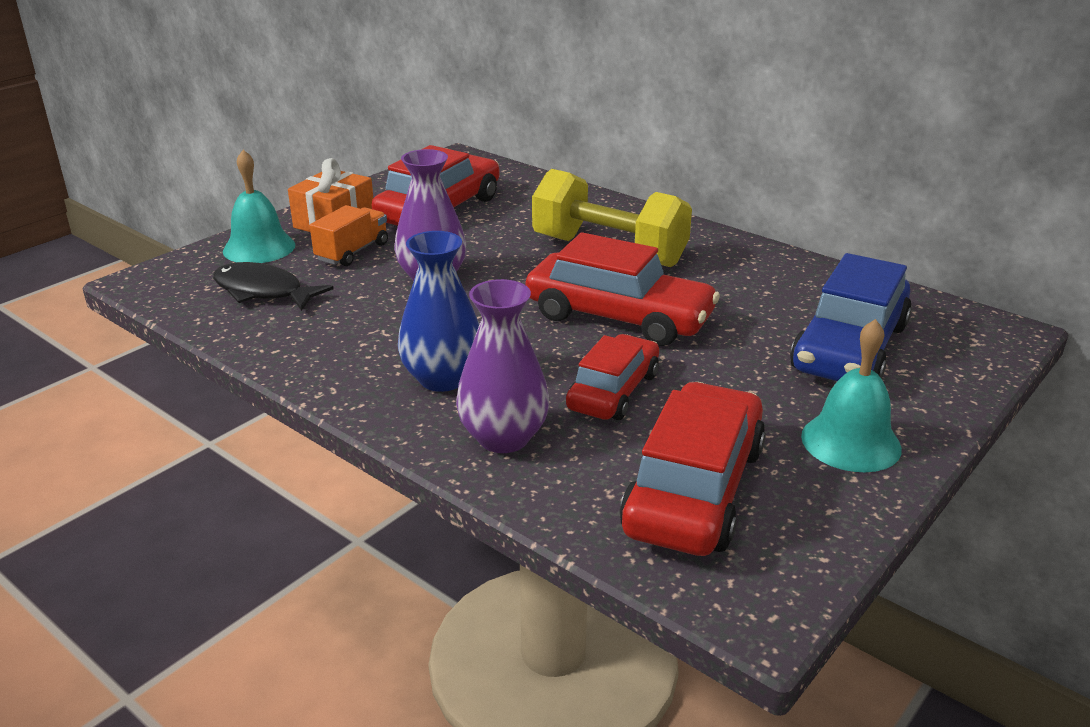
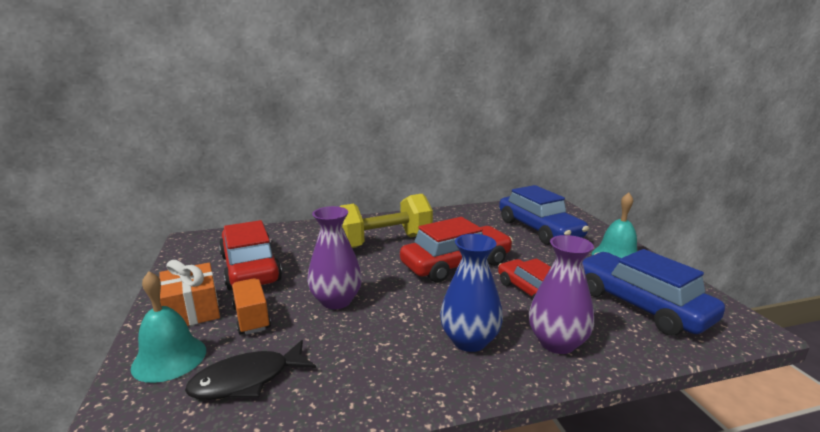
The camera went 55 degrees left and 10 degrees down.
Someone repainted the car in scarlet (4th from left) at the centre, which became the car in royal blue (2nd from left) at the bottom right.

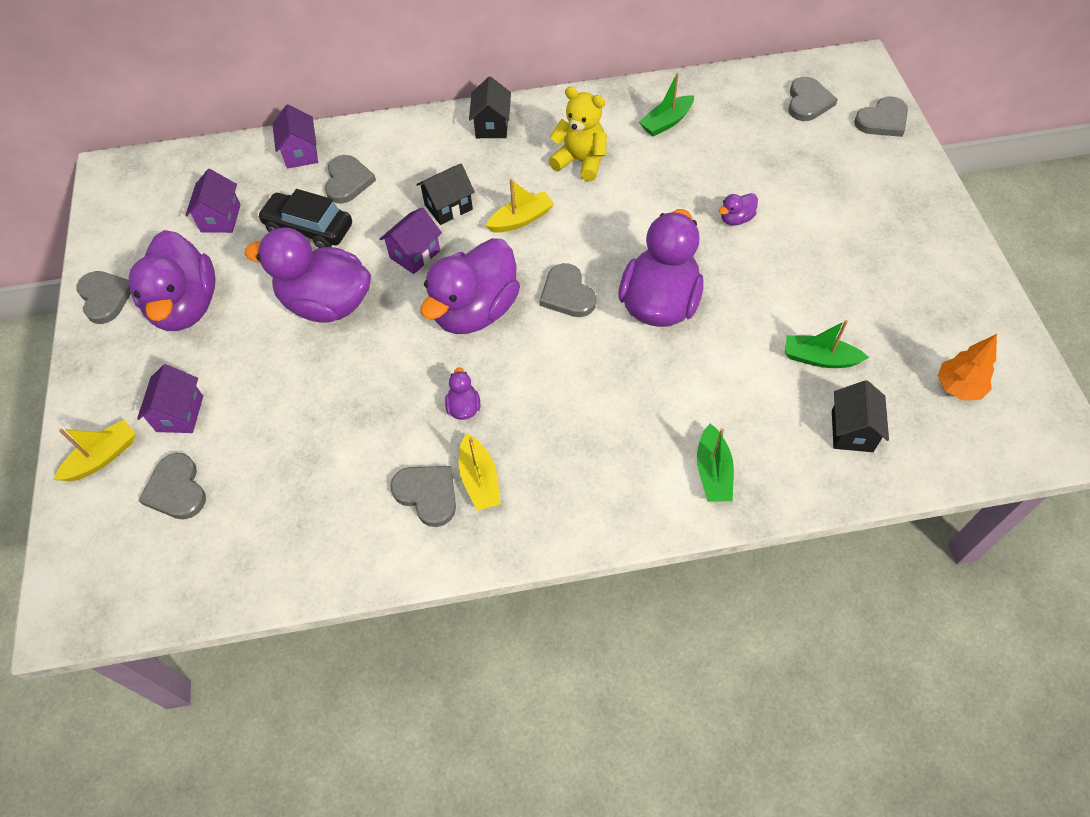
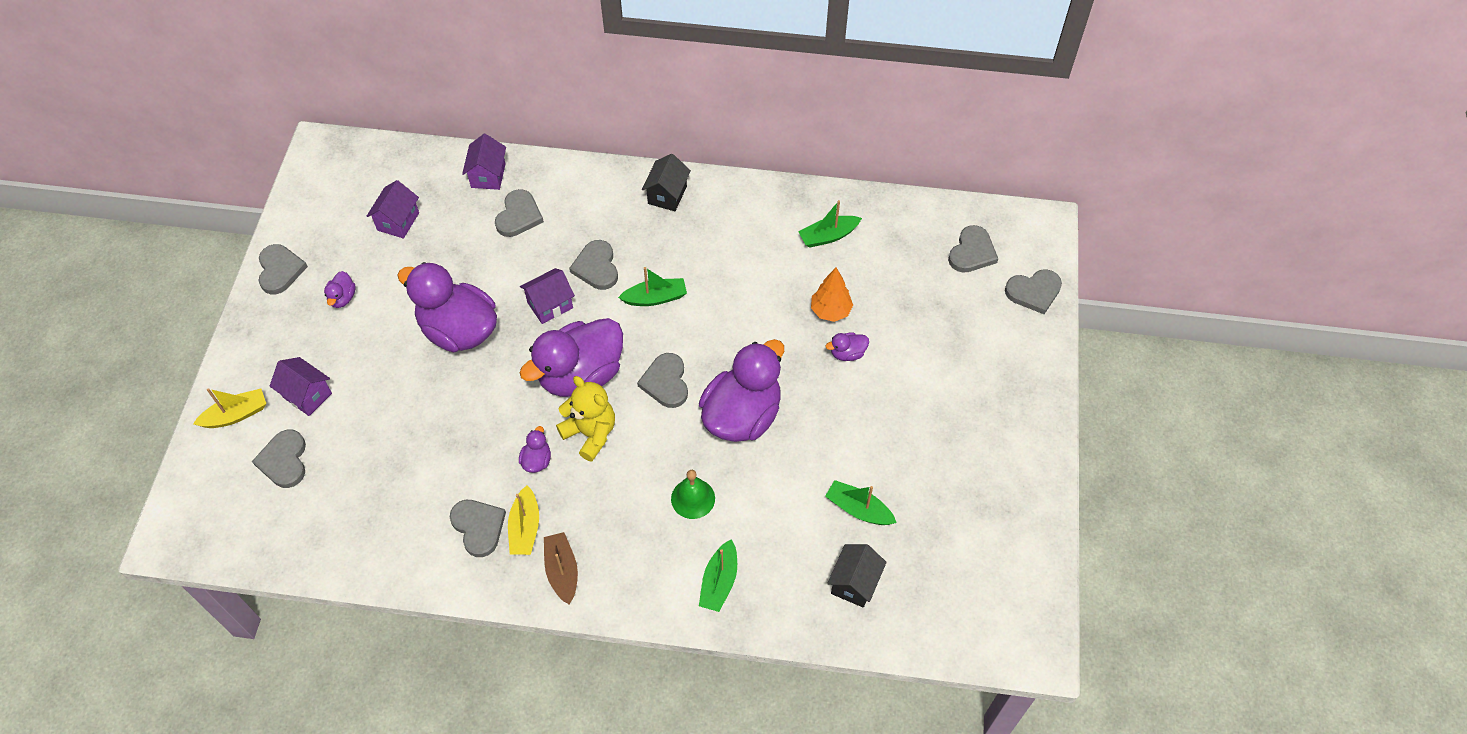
The camera went 15 degrees right and 0 degrees up.
Someone scaled the duck in violet (1st from left) at the middle left by 0.41.
Someone rotated the cottage in violet (1st from left) at the middle left by 75 degrees counterclockwise.
Someone took away the car in jet-black at the top left.
Someone swapped the cottage in jet-black (1st from left) at the top centre for the heart shape in ash-grey (5th from left) at the centre.
Someone repainted the sailboat in yellow (3rd from left) at the top centre, which became the sailboat in leaf-green (1st from left) at the centre.
Someone carried the stuffed bear in yellow from the top centre to the centre.
Someone carried the fir tree in orange from the middle right to the centre.
Someone put down the sailboat in brown at the bottom centre.
Someone put down the bell in leaf-green at the bottom centre.

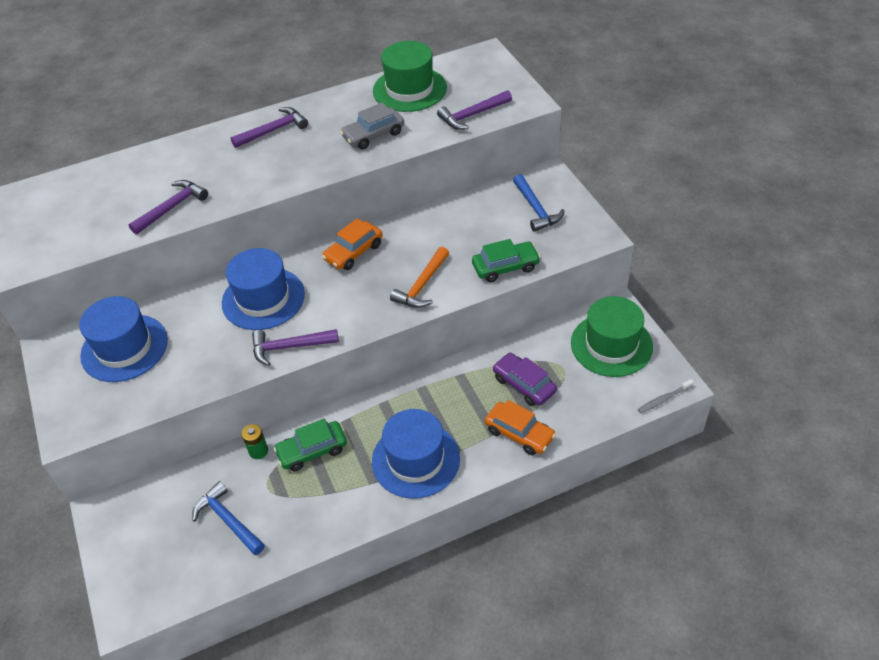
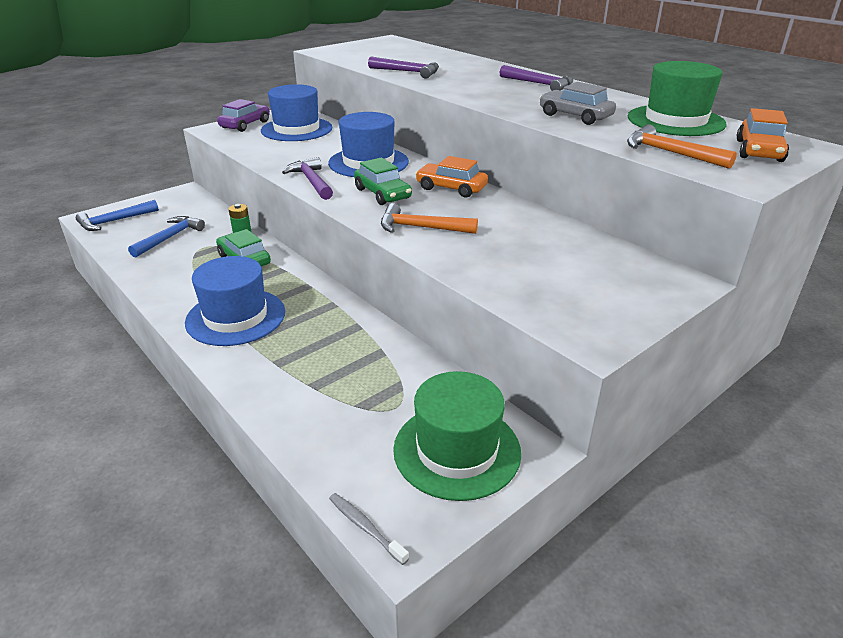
The camera went 70 degrees right and 15 degrees down.
Someone repainted the claw hammer in violet (4th from left) at the top centre, which became the claw hammer in orange (2nd from left) at the top right.
Someone carried the car in leaf-green (2nd from left) from the centre to the top centre.
Someone carried the car in orange (2nd from left) from the centre to the top right.
Someone carried the car in violet from the centre to the top left.
Someone carried the claw hammer in royal blue (2nd from left in the first image) from the top centre to the middle left.

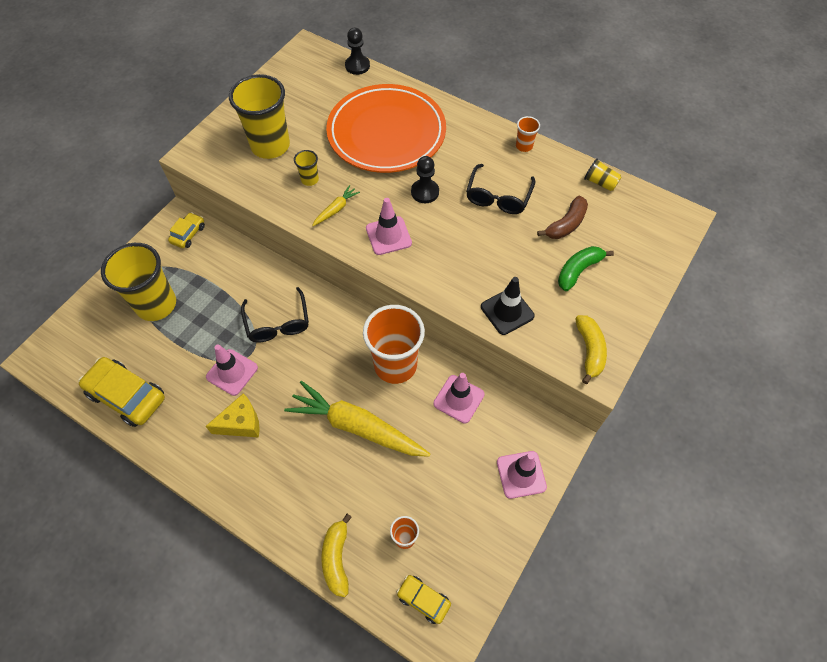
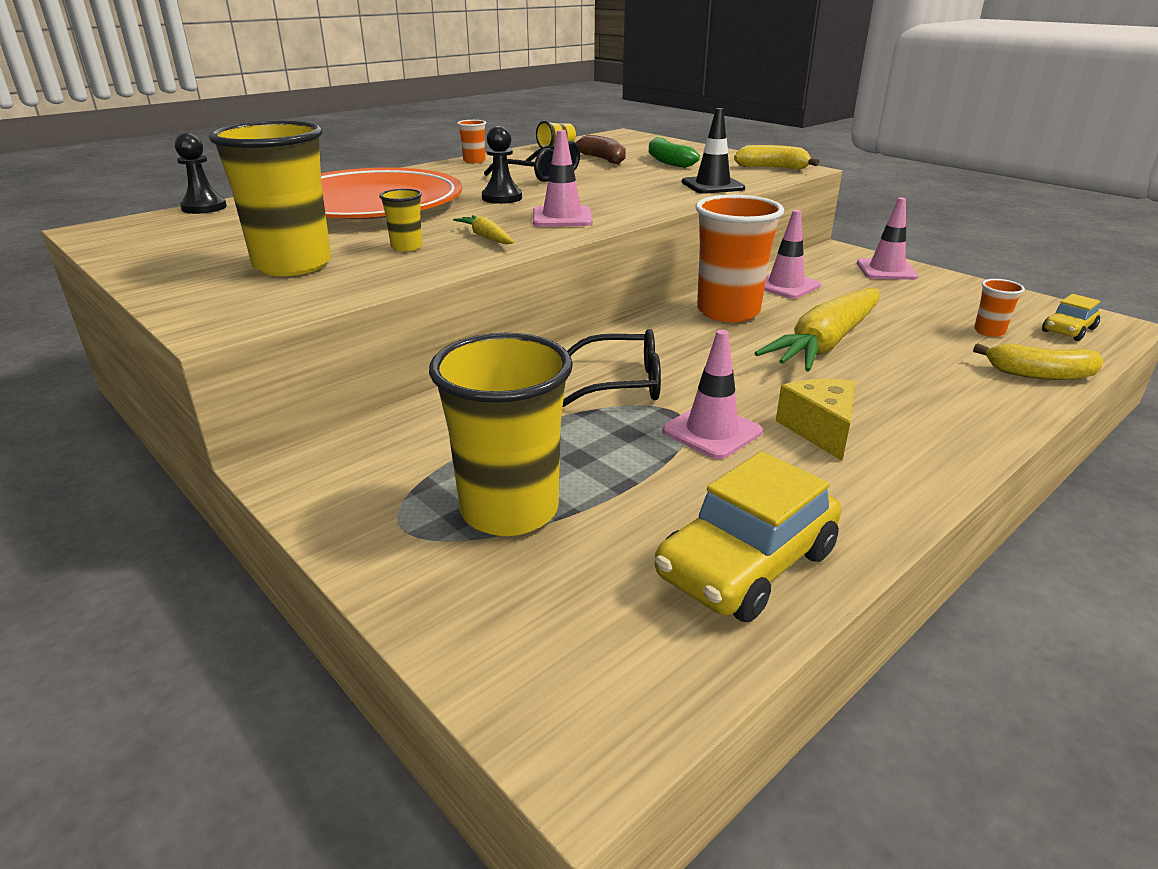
The camera went 75 degrees left and 30 degrees down.
Someone took away the car in yellow (2nd from left) at the middle left.

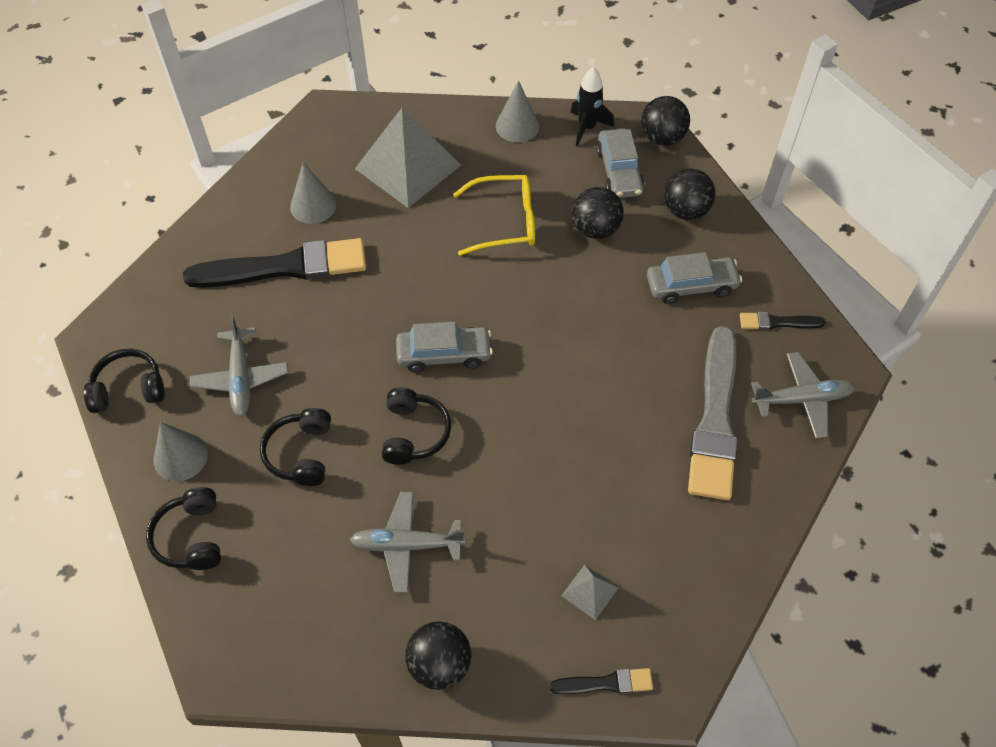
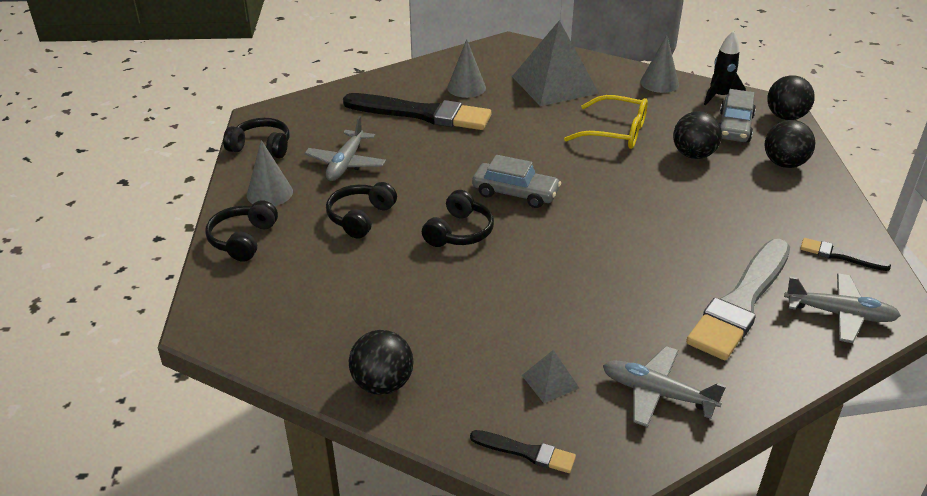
The camera went 25 degrees right and 20 degrees down.
Someone carried the aeroplane in ash-grey (2nd from left) from the bottom centre to the bottom right.
Someone took away the car in ash-grey (3rd from left) at the middle right.

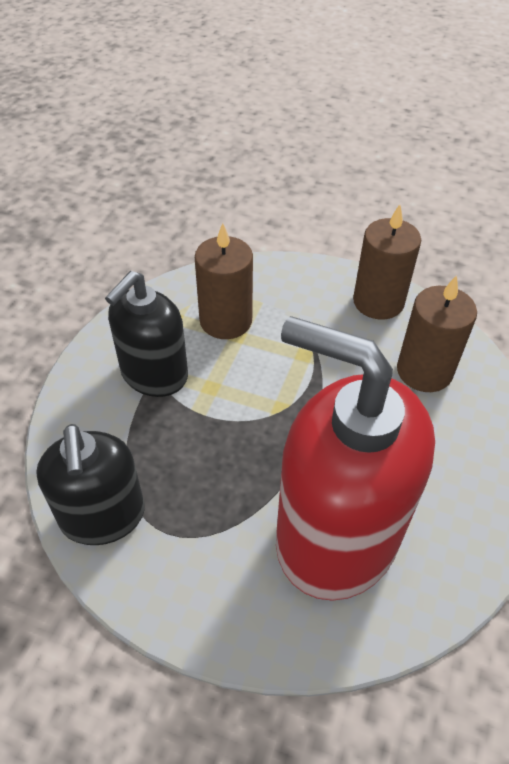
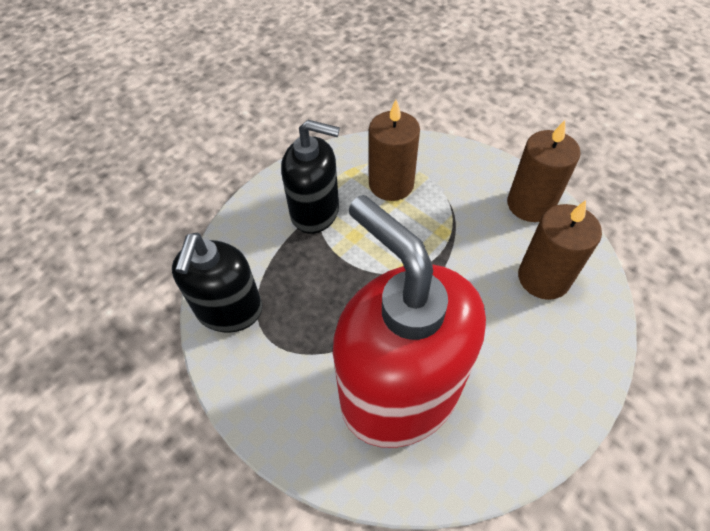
The camera went 25 degrees right and 5 degrees up.
Someone rotated the soap pump in jet-black (2nd from left) at the middle left by 135 degrees counterclockwise.

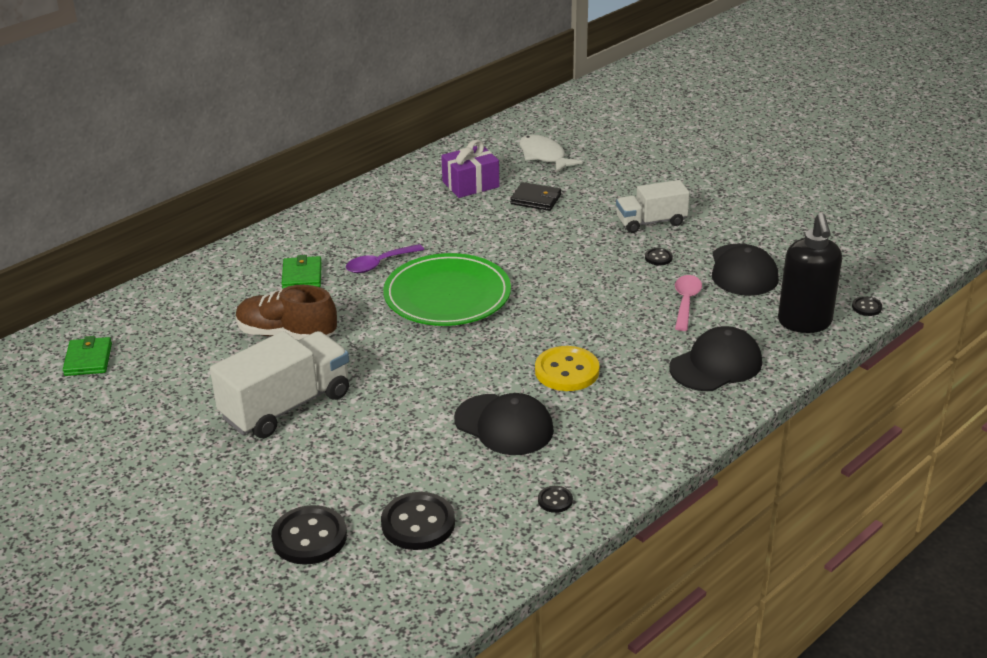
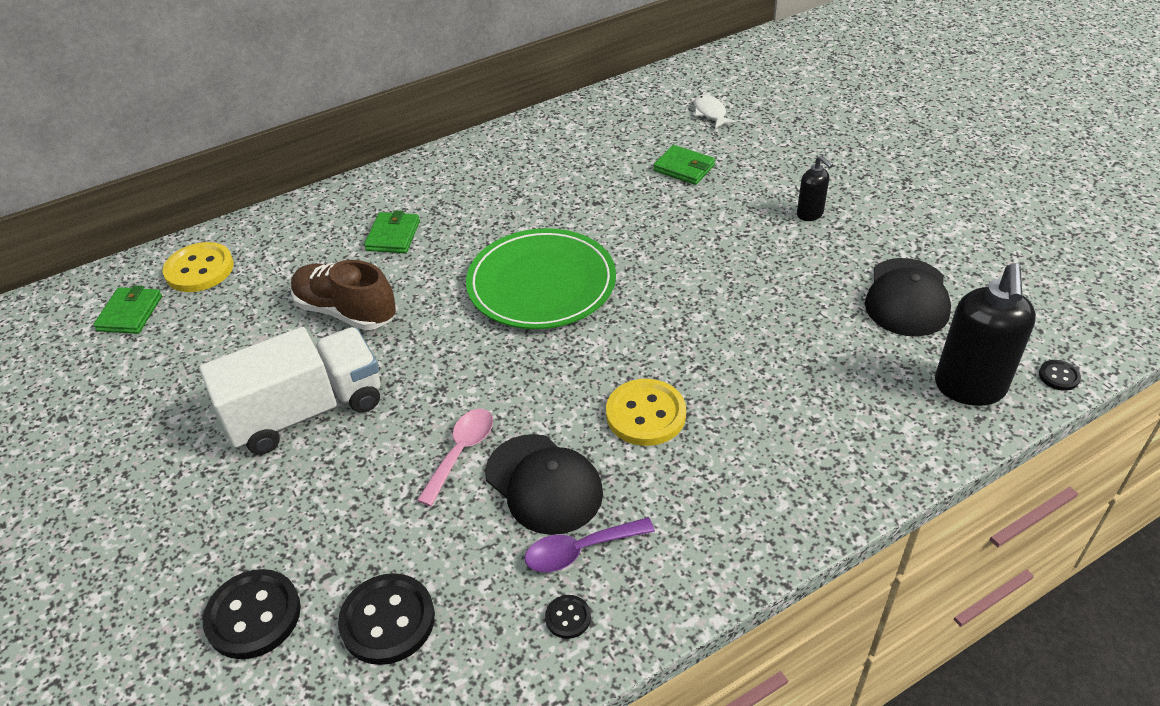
The camera went 15 degrees right and 10 degrees up.
Someone carried the tablespoon in violet from the centre to the bottom centre.
Someone took away the gift in violet at the top centre.
Someone repainted the billfold in jet-black at the top centre, which became the billfold in leaf-green (3rd from left) at the top centre.
Someone scaled the fish figure in snow-white at the top centre by 0.66.
Someone swapped the truck in snow-white (2nd from left) at the top centre for the soap pump in jet-black (1st from left) at the top right.
Someone took away the shirt button in jet-black (4th from left) at the middle right.
Someone took away the baseball cap in jet-black (2nd from left) at the middle right.
Someone carried the tablespoon in rosy from the middle right to the centre.
Someone put down the shirt button in yellow (1st from left) at the middle left.

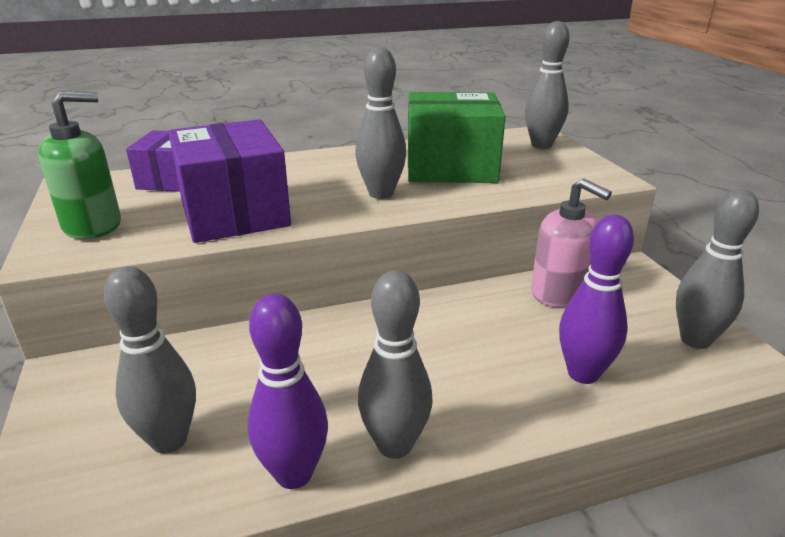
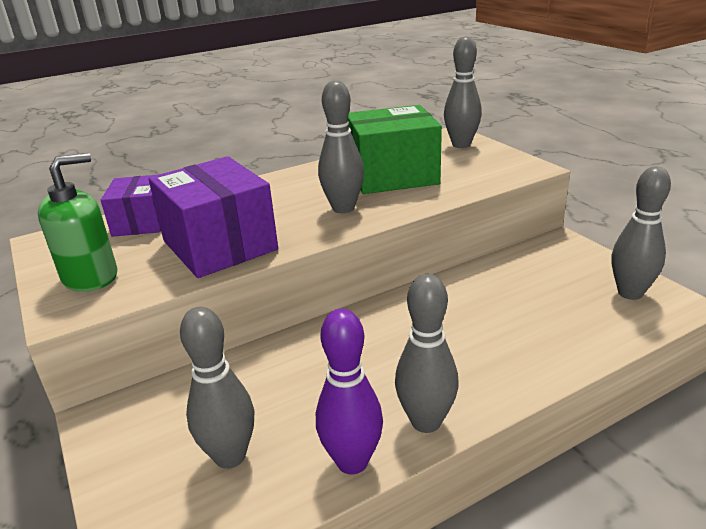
The camera went 10 degrees left and 0 degrees up.
Someone took away the soap pump in rosy at the middle right.
Someone took away the bowling pin in violet (2nd from left) at the middle right.

